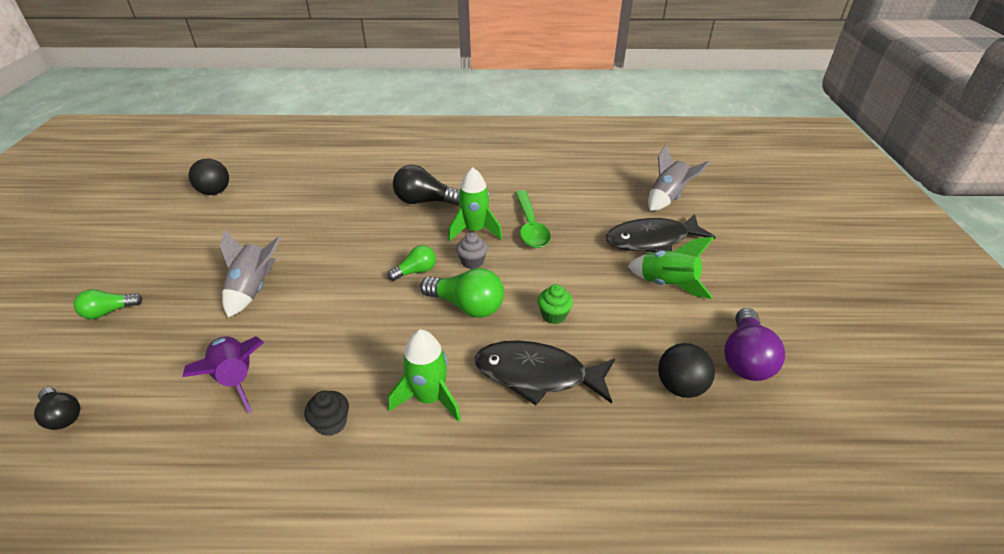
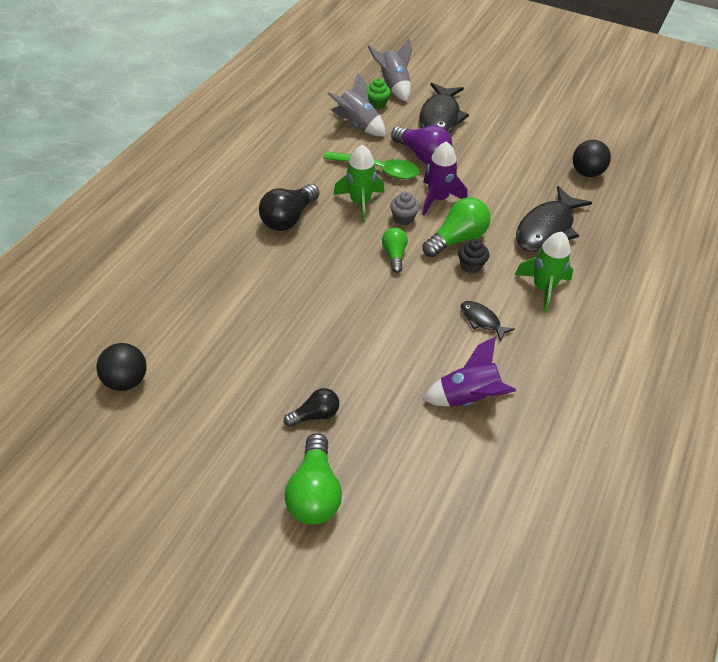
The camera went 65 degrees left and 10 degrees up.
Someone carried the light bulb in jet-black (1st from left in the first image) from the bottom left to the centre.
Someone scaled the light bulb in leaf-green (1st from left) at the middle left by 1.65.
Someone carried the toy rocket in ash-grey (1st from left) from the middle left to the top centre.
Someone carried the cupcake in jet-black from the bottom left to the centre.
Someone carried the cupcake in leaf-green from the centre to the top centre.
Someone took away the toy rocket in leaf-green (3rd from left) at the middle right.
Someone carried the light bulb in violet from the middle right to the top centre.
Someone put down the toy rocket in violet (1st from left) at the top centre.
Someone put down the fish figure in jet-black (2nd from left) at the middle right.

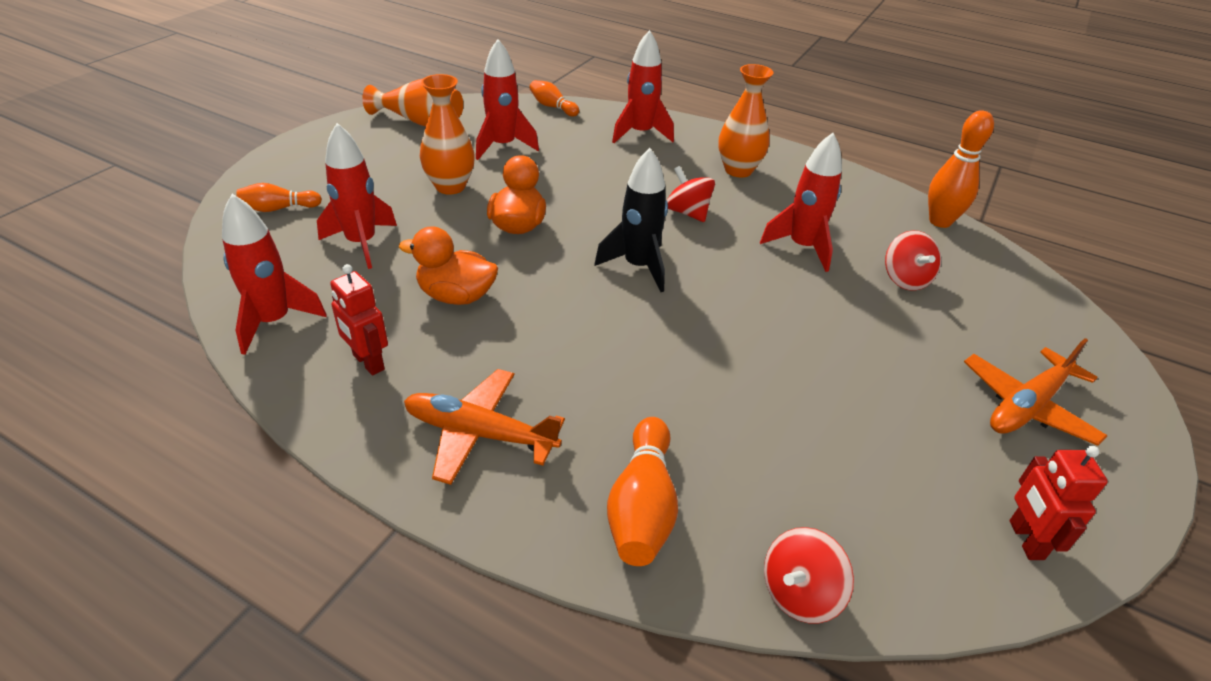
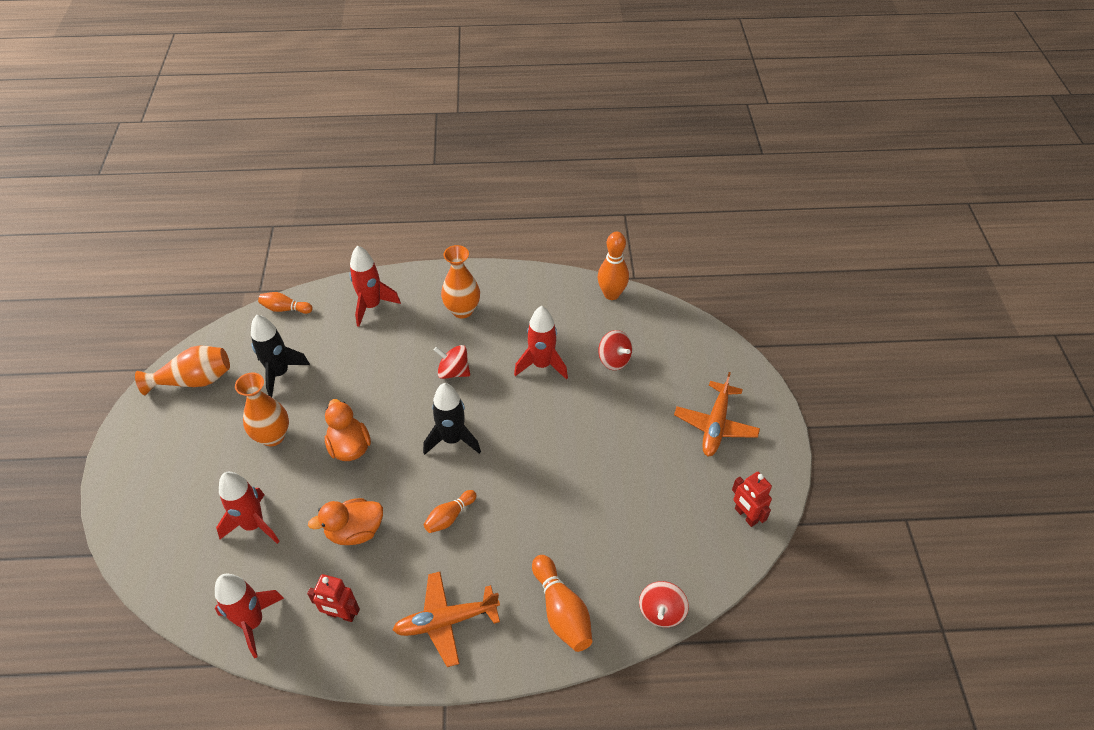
The camera went 30 degrees left and 10 degrees up.
Someone carried the bowling pin in orange (1st from left in the first image) from the top left to the bottom centre.
Someone repainted the toy rocket in scarlet (3rd from left) at the top centre, which became the toy rocket in jet-black (1st from left) at the middle left.

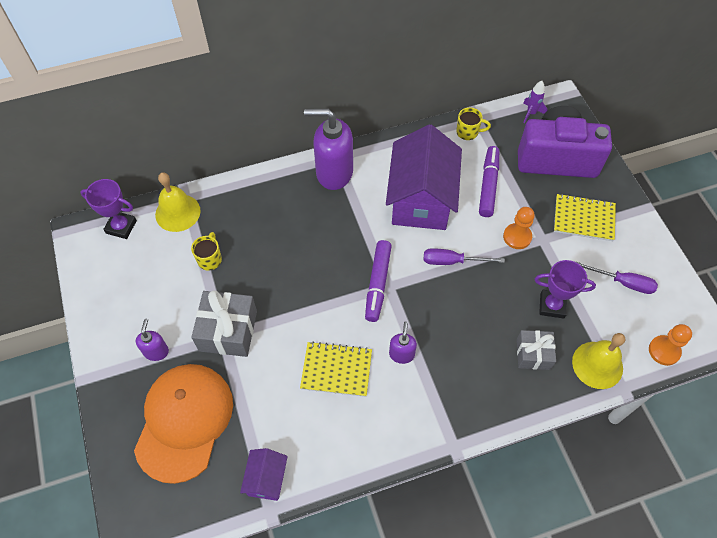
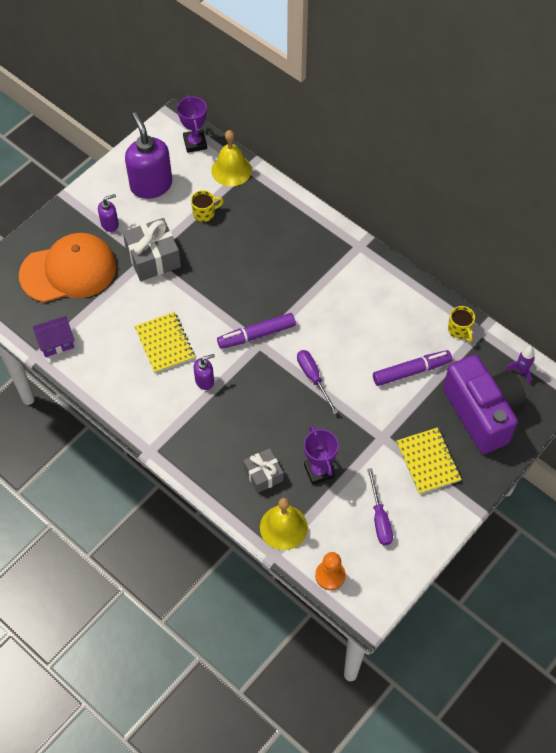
The camera went 60 degrees right and 0 degrees up.
Someone carried the soap pump in violet (2nd from left) from the top centre to the top left.
Someone took away the cottage in violet (2nd from left) at the top centre.
Someone took away the chess pawn in orange (1st from left) at the middle right.

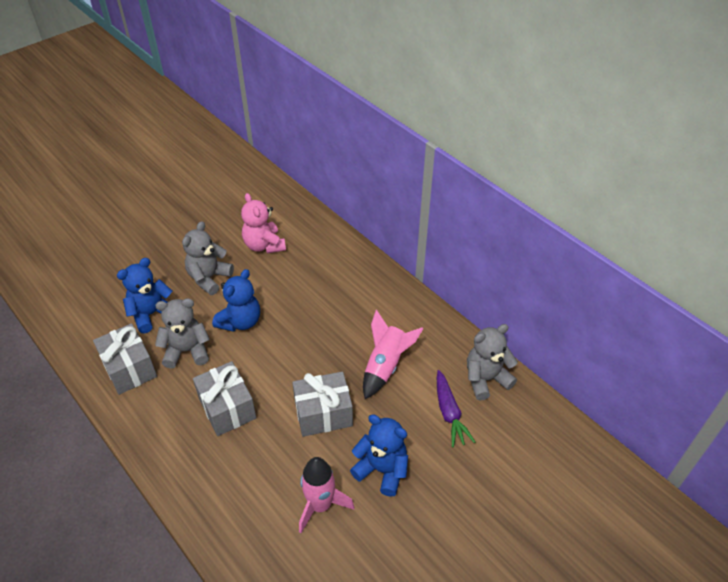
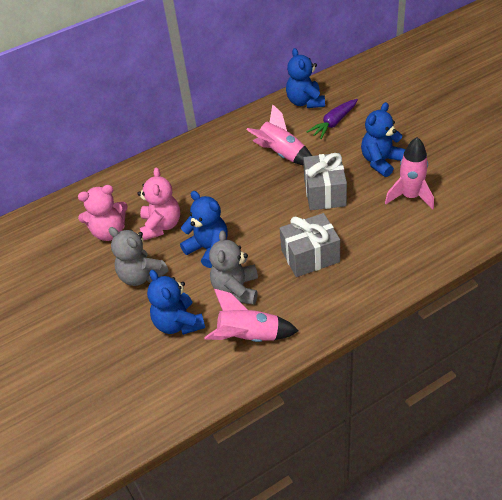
The camera went 75 degrees left and 0 degrees up.
Someone swapped the gift in ash-grey (1st from left) at the middle left for the toy rocket in rosy (1st from left) at the centre.
Someone rotated the root vegetable in violet at the bottom centre by 135 degrees clockwise.
Someone repainted the stuffed bear in ash-grey (3rd from left) at the middle right, which became the stuffed bear in royal blue (3rd from left) at the top centre.
Someone put down the stuffed bear in rosy (2nd from left) at the middle left.

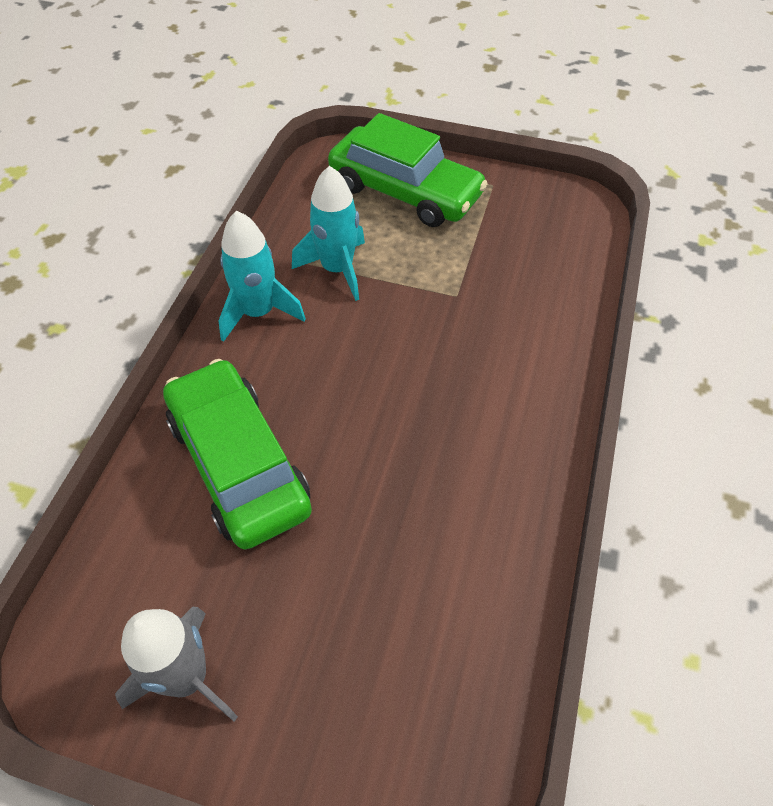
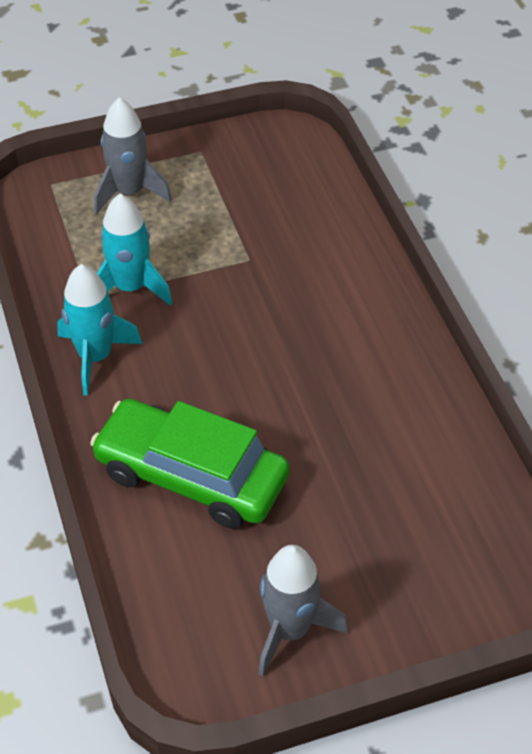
The camera went 35 degrees left and 5 degrees down.
Someone swapped the car in leaf-green (2nd from left) at the top centre for the toy rocket in ash-grey (1st from left) at the top left.

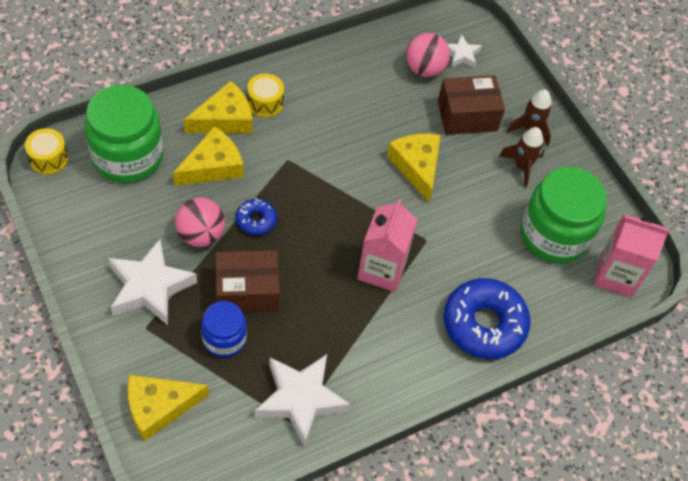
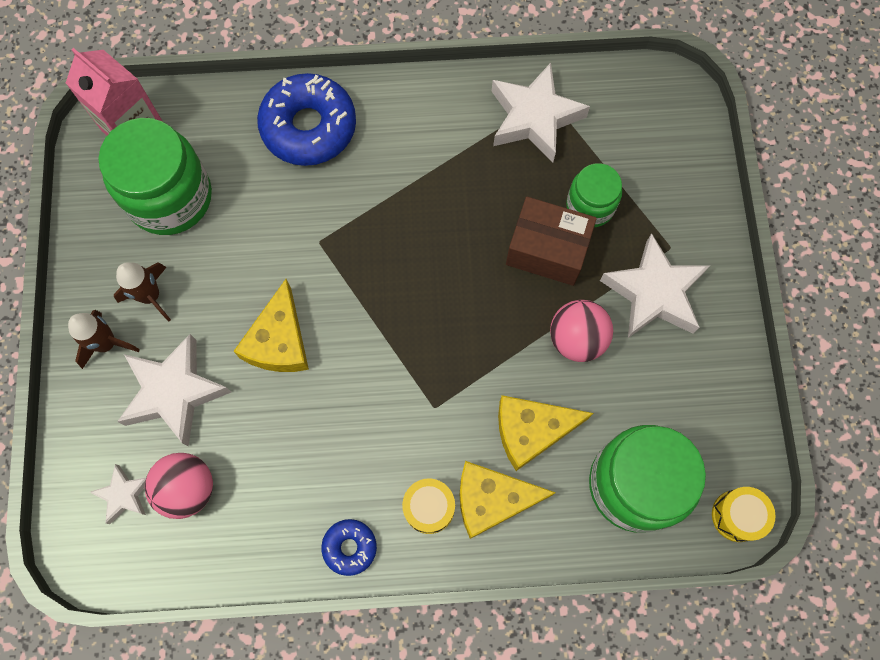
The camera went 150 degrees left and 15 degrees up.
Someone took away the cheese in yellow (1st from left) at the bottom left.
Someone repainted the jar in royal blue at the bottom left, which became the jar in leaf-green (2nd from left) at the top right.
Someone carried the donut in royal blue (1st from left in the first image) from the centre to the bottom centre.
Someone took away the carton in rosy (1st from left) at the centre.
Someone swapped the box in brown (2nd from left) at the top right for the five-pointed star in snow-white (2nd from left) at the middle left.

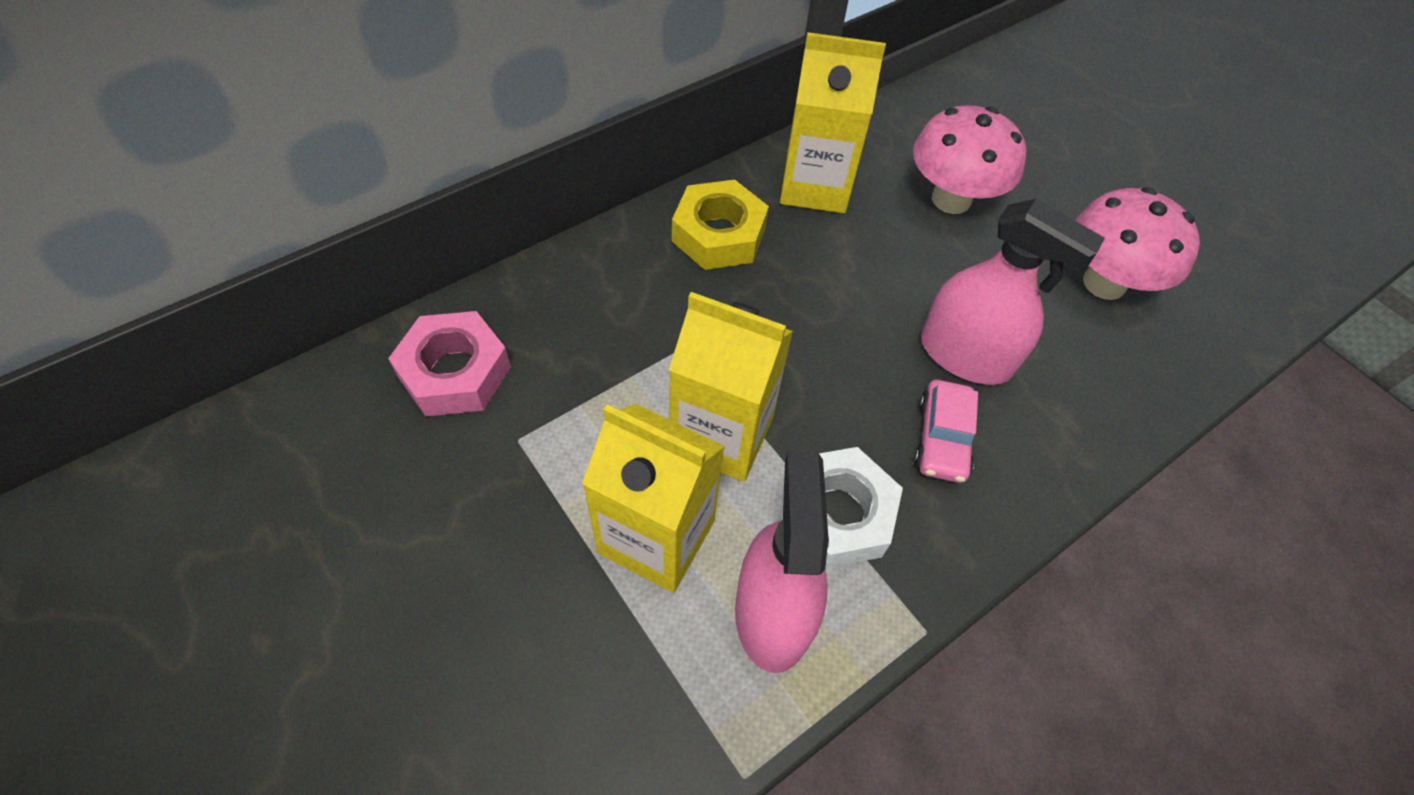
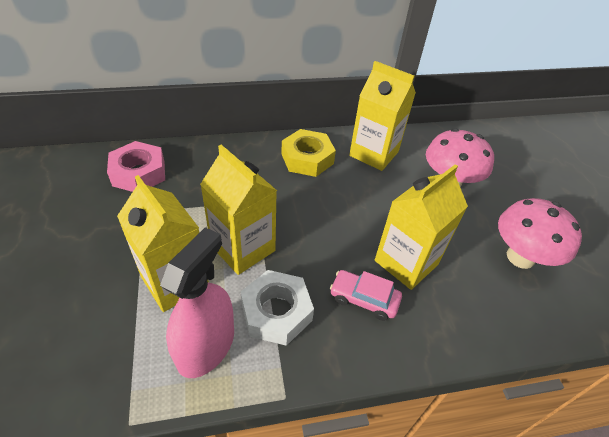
The camera went 25 degrees right and 10 degrees down.
Someone rotated the car in rosy at the middle right by 75 degrees clockwise.
Someone swapped the sprayer in rosy (2nd from left) at the middle right for the carton in yellow (4th from left) at the middle right.

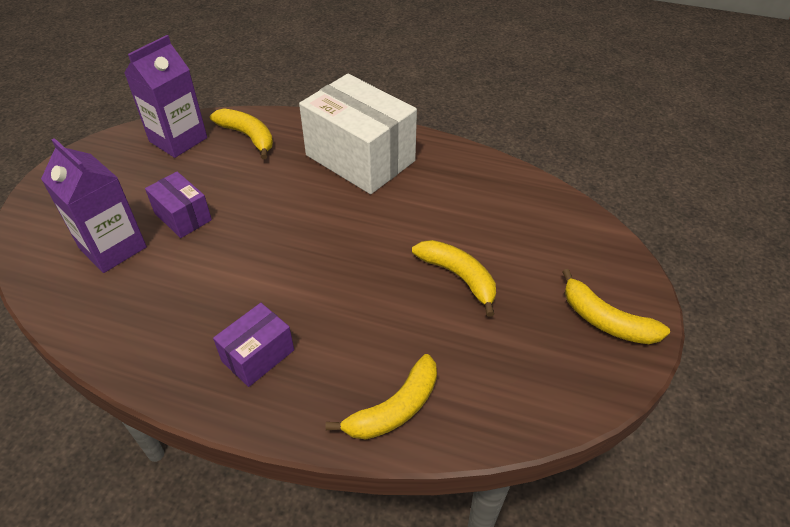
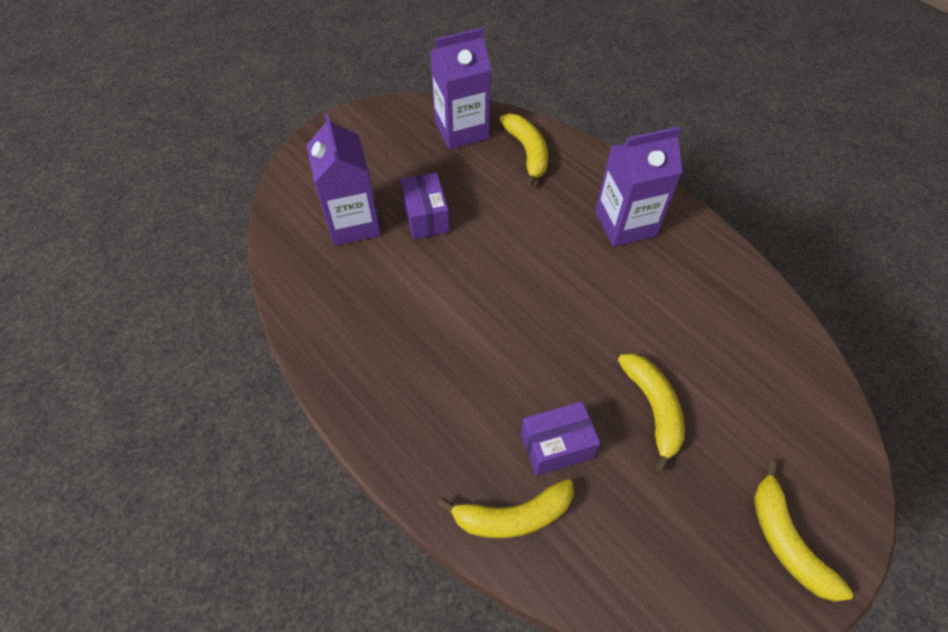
The camera went 30 degrees right and 10 degrees up.
Someone carried the box in violet (2nd from left) from the middle left to the bottom centre.
Someone swapped the box in snow-white at the top centre for the carton in violet (3rd from left) at the top right.

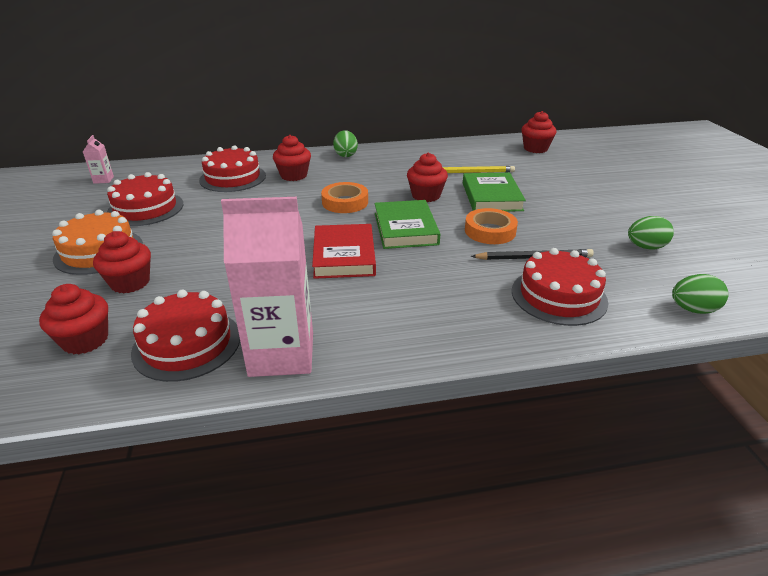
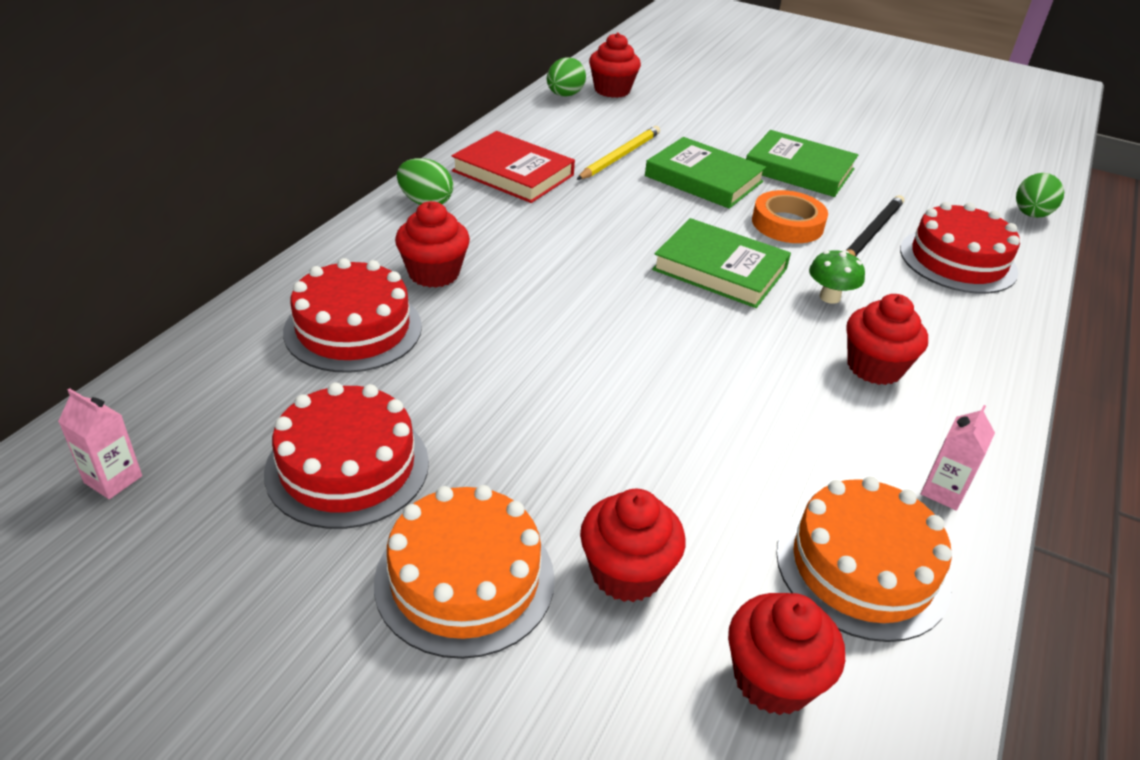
The camera went 55 degrees left and 5 degrees up.
Someone repainted the cake in scarlet (2nd from left) at the middle left, which became the cake in orange (2nd from left) at the bottom right.
Someone scaled the carton in rosy (2nd from left) at the centre by 0.42.
Someone carried the hardcover in scarlet from the centre to the top centre.
Someone took away the sticky tape in orange (1st from left) at the centre.
Someone carried the cupcake in scarlet (4th from left in the first image) from the top centre to the middle right.
Someone carried the toy egg in leaf-green (2nd from left) from the middle right to the top centre.
Someone put down the hardcover in leaf-green (3rd from left) at the top right.
Someone put down the fungus in leaf-green at the middle right.

